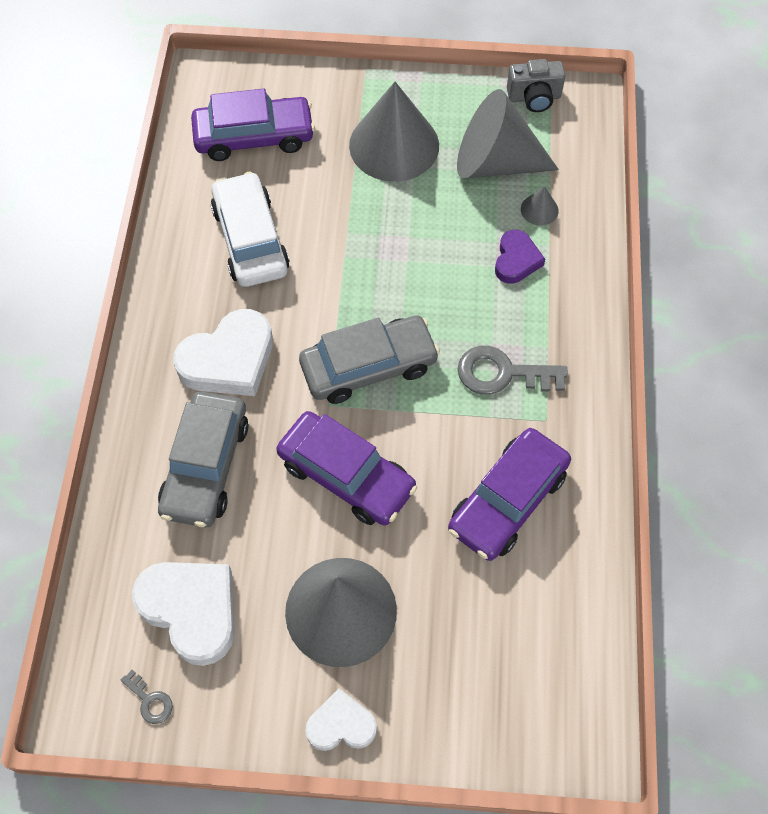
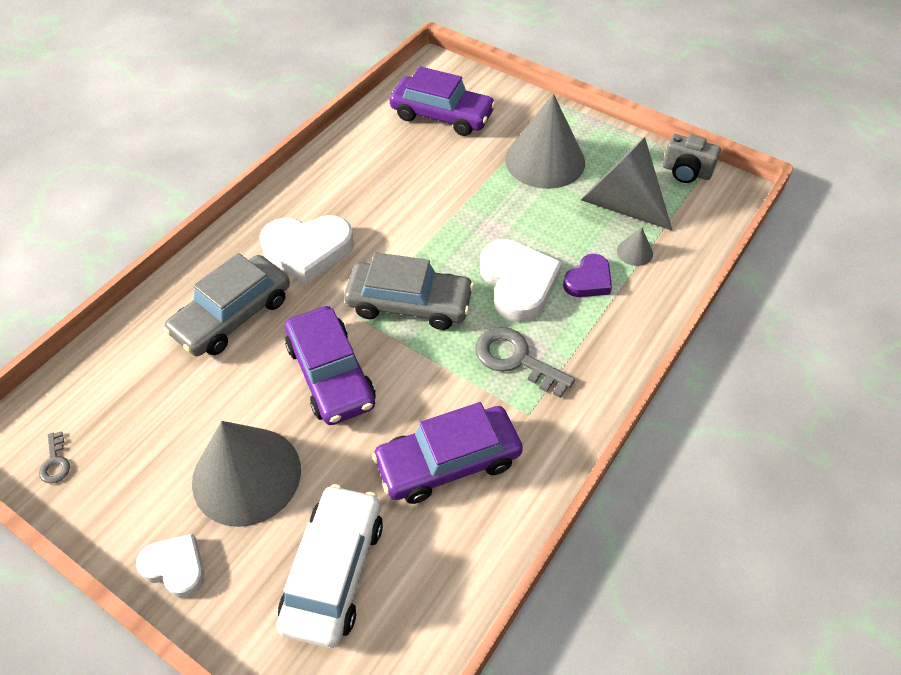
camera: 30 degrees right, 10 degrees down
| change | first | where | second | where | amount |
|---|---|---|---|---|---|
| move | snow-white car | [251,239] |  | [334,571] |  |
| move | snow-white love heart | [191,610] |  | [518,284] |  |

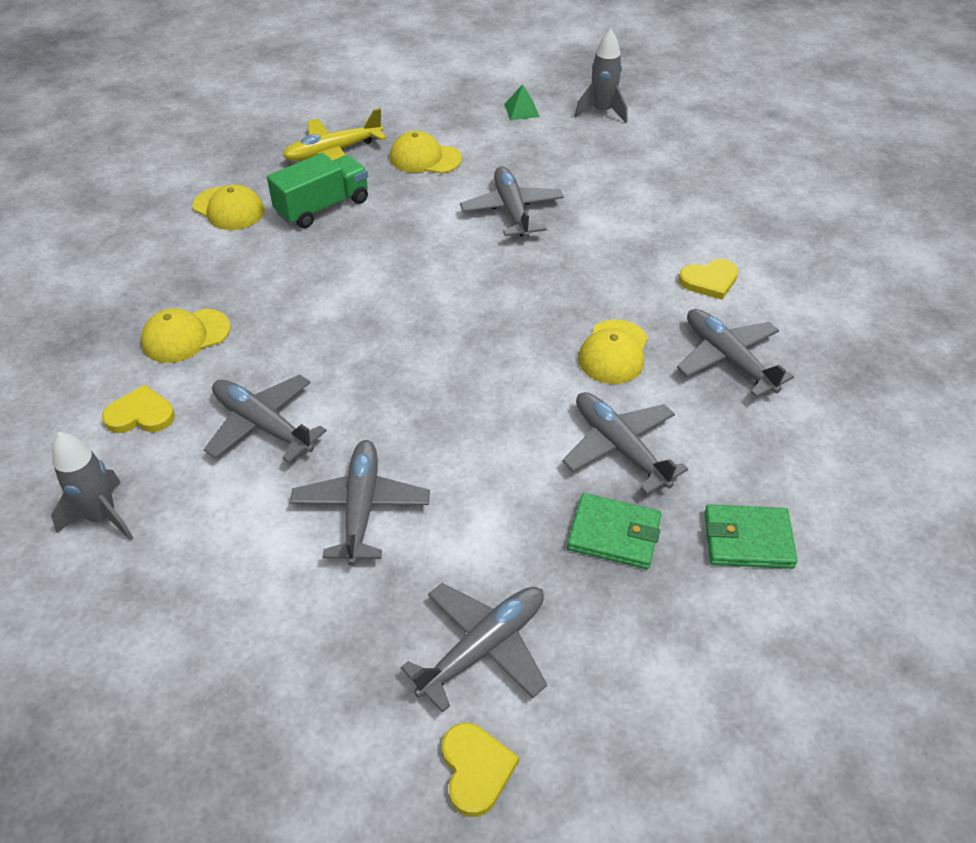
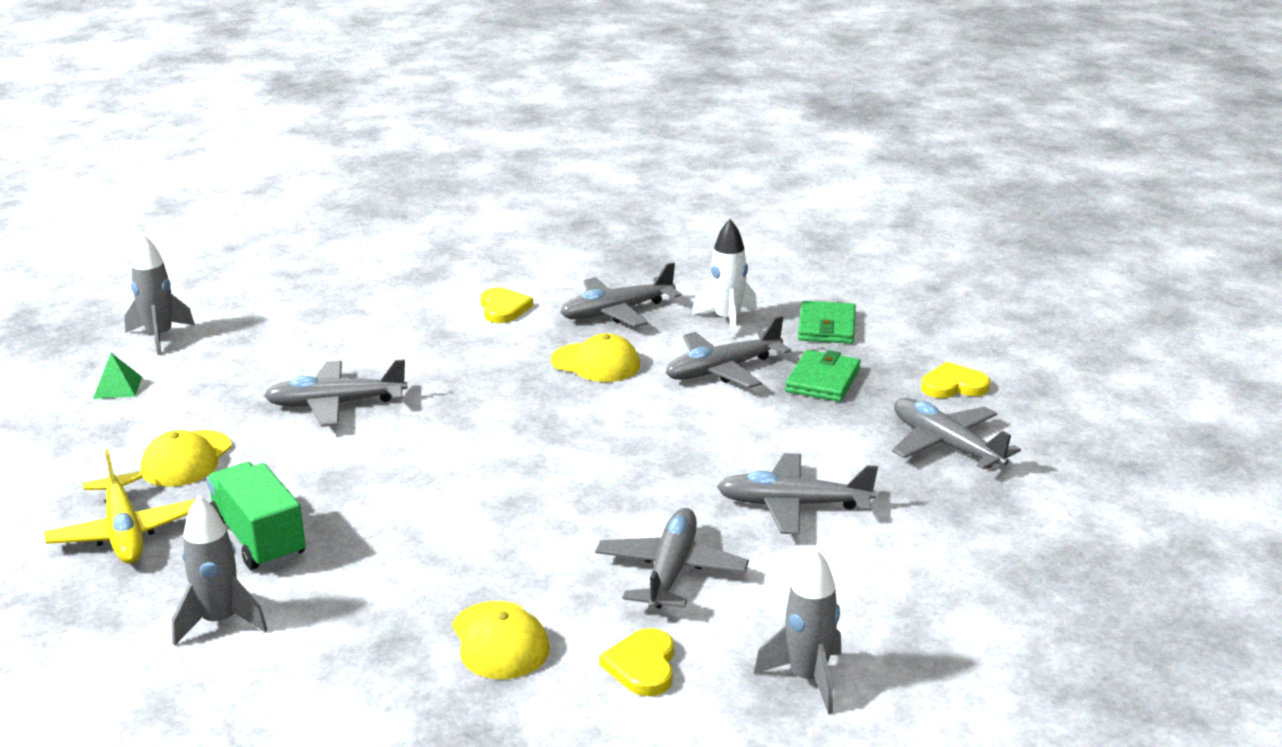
camera: 85 degrees left, 20 degrees down
| change | first | where | second | where | amount |
|---|---|---|---|---|---|
| replace | golden baseball cap | [229,209] | ash-grey rocket | [220,622] |  |
| rotate | ash-grey toy plane | [262,425] |  | [671,571] | 150 degrees clockwise |
| insert |  |  | snow-white rocket | [727,320] |  |
| move | golden love heart | [476,769] |  | [953,385] |  |

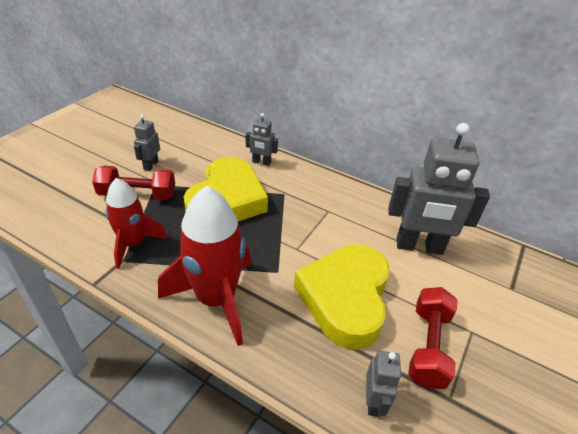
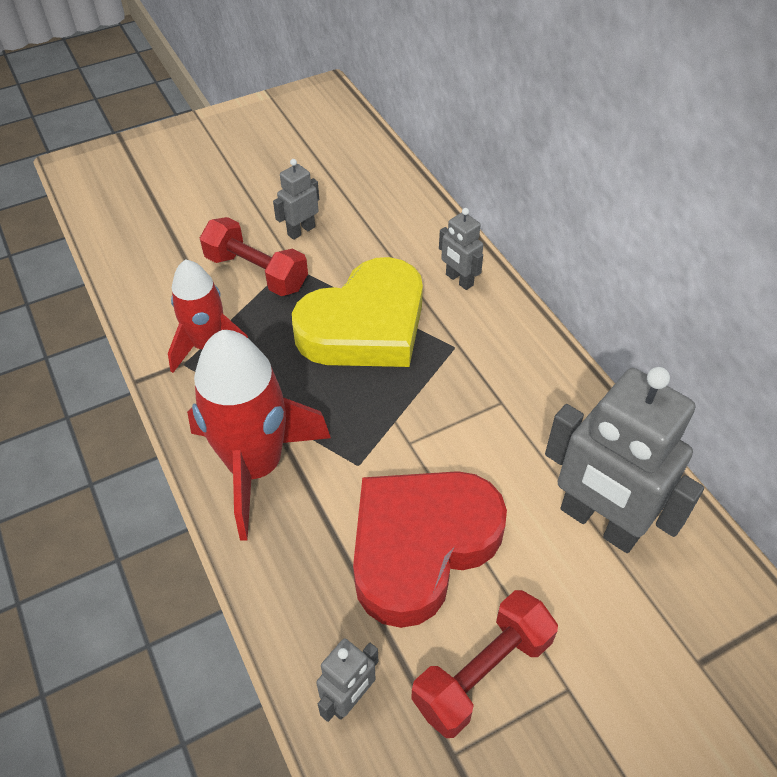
camera: 35 degrees right, 10 degrees up
| change | first | where | second | where | amount |
|---|---|---|---|---|---|
| recolor | golden love heart | [345,298] | crimson love heart | [421,546] |  |

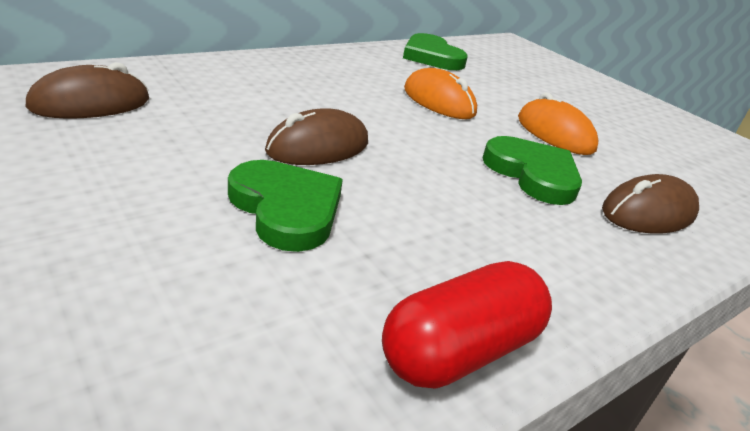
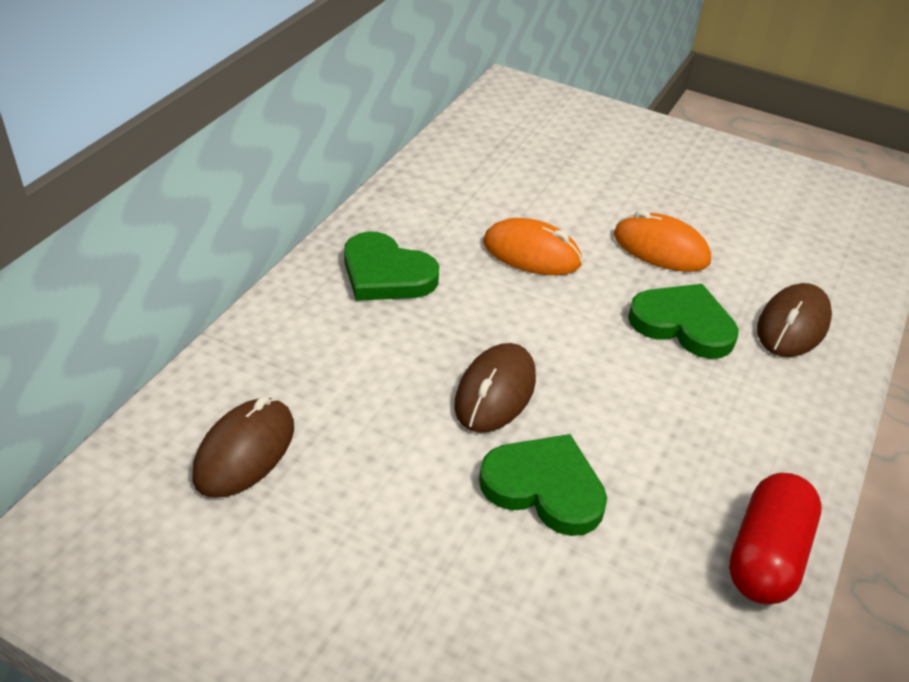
camera: 25 degrees left, 10 degrees up
| change | first | where | second | where | amount |
|---|---|---|---|---|---|
| move | leaf-green love heart | [431,57] |  | [386,274] |  |

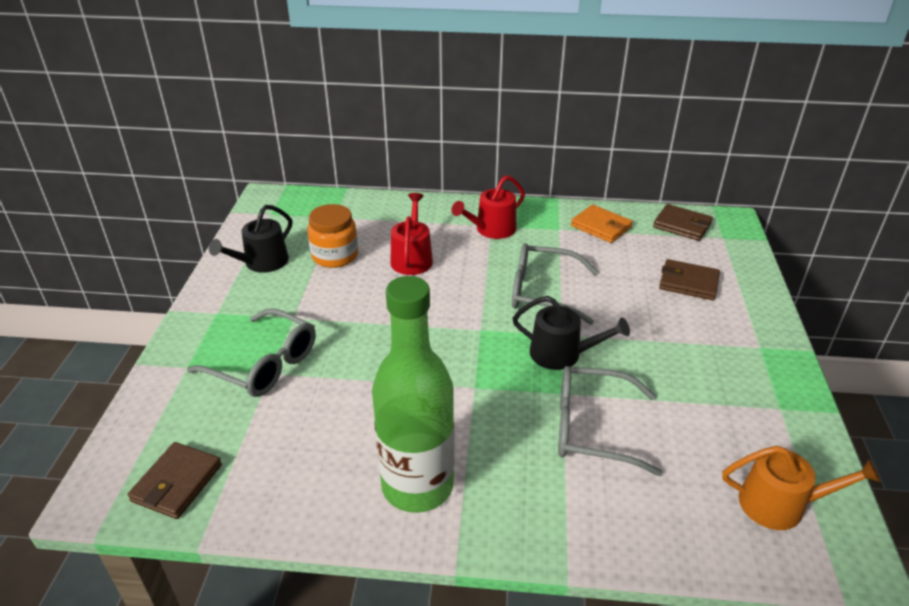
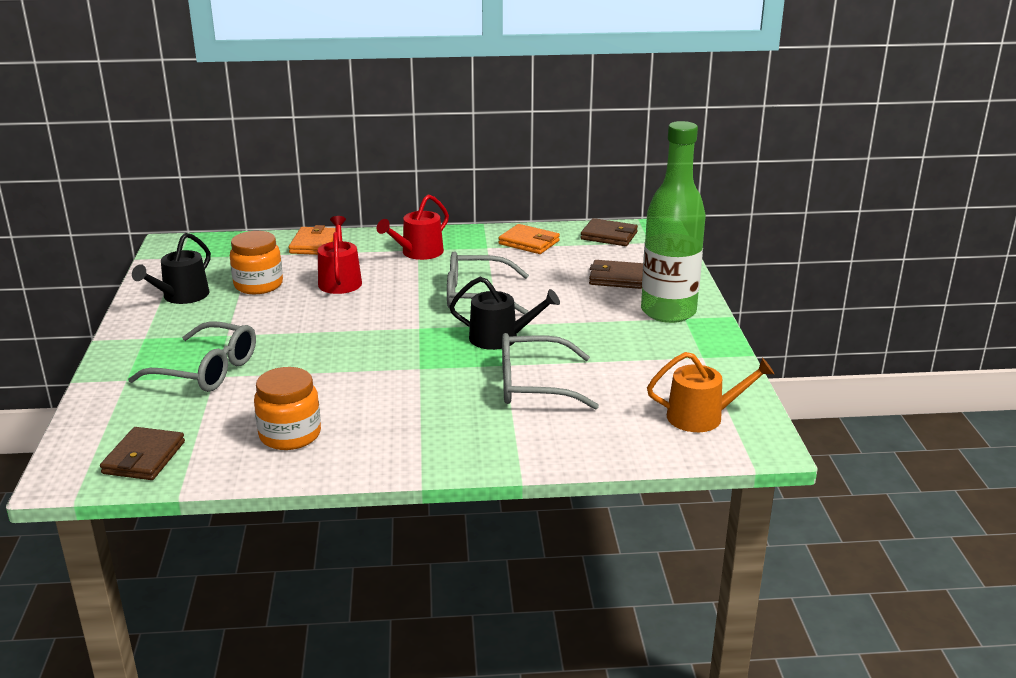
camera: 10 degrees left, 10 degrees down
| change | first | where | second | where | amount |
|---|---|---|---|---|---|
| insert |  |  | orange-coloured preserve jar | [290,435] |  |
| insert |  |  | orange-coloured wallet | [314,244] |  |
| move | leaf-green flask | [417,486] |  | [668,312] |  |

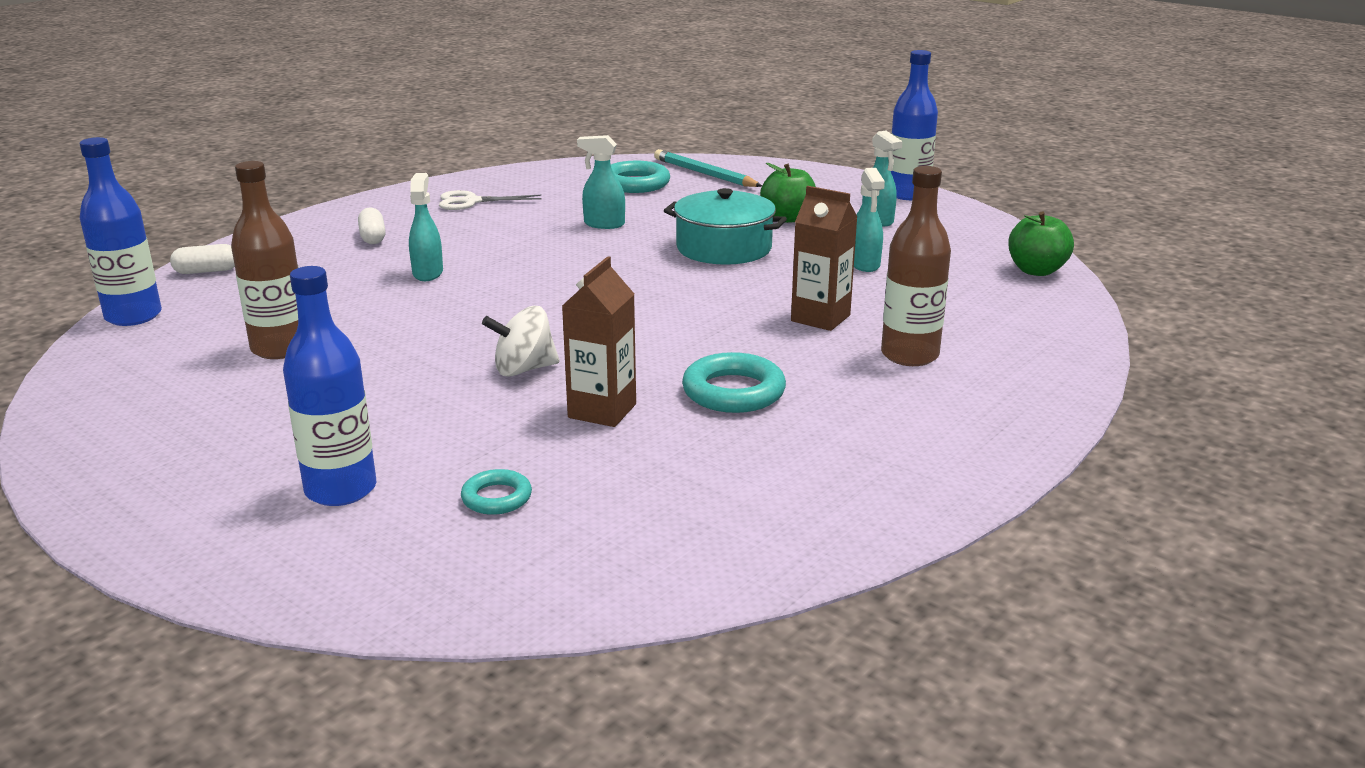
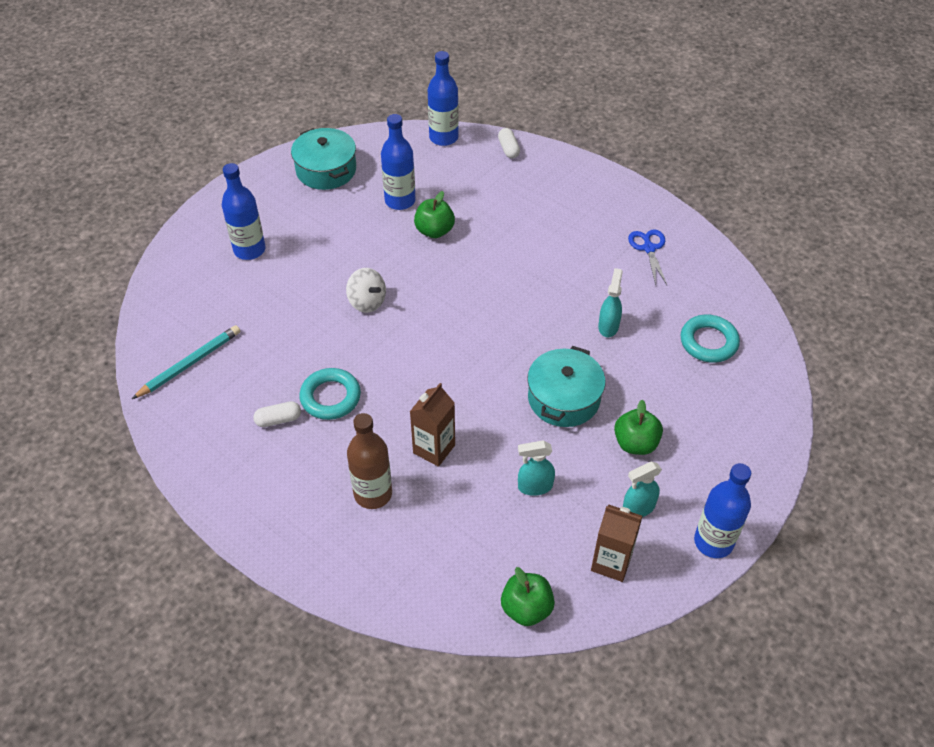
camera: 90 degrees right, 25 degrees up
| change | first | where | second | where | amount |
|---|---|---|---|---|---|
| move | turquoise lead pencil | [704,174] |  | [190,363] |  |
| move | snow-white capsule | [373,237] |  | [278,419] |  |
| insert |  |  | turquoise stockpot | [326,170] |  |
| rotate | snow-white spinning top | [524,369] |  | [367,302] | 150 degrees clockwise |
| recolor | dark brown flask | [280,348] | royal blue flask | [400,201] |  |
| insert |  |  | leaf-green apple fruit | [434,231] |  |
| move | dark brown carton | [602,411] |  | [611,562] |  |
| recolor | snow-white scissors | [471,202] | royal blue scissors | [649,248] |  |
| delete | turquoise spray cleaner | [428,273] |  |  |  |
| delete | turquoise hoop | [496,498] |  |  |  |

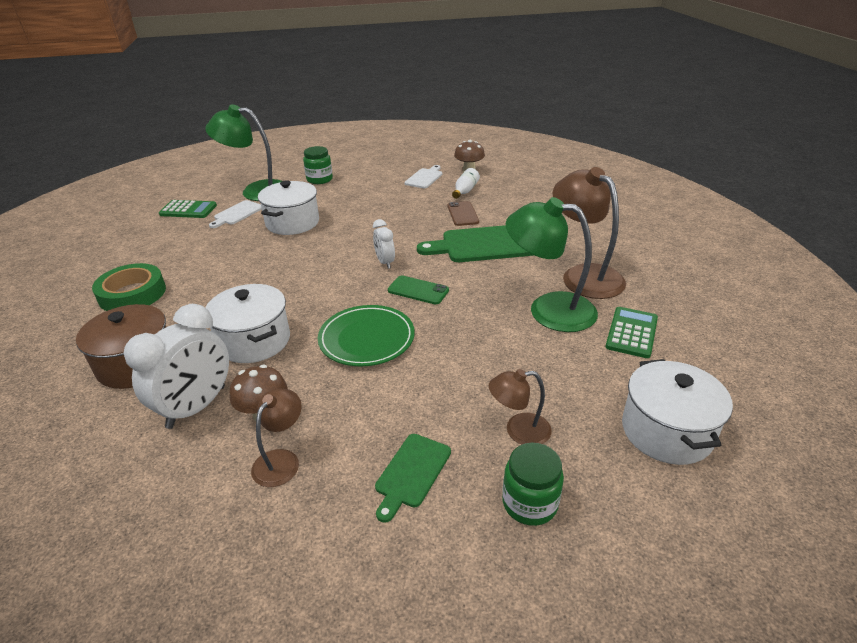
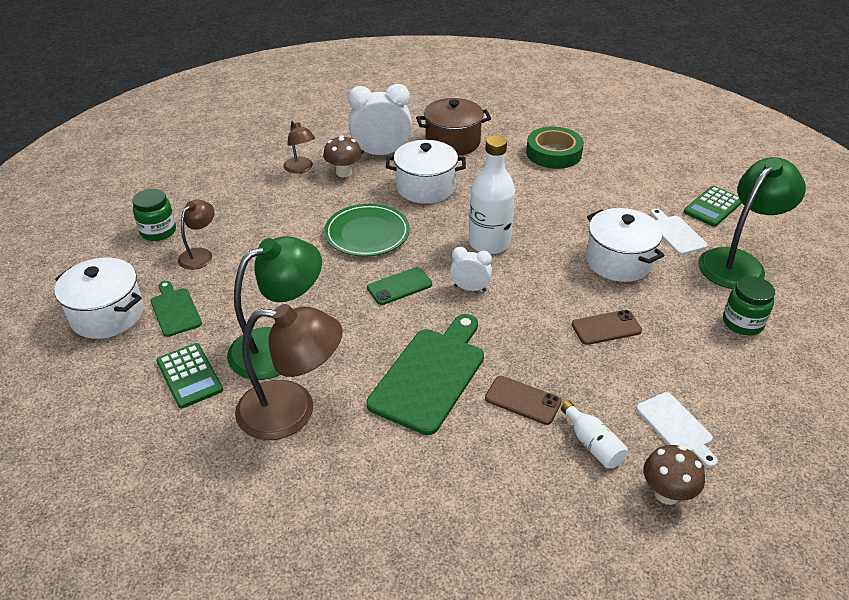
camera: 125 degrees right, 5 degrees up
| change | first | where | second | where | amount |
|---|---|---|---|---|---|
| move | leaf-green bread board | [412,473] |  | [175,310] |  |
| rotate | snow-white clock | [197,407] |  | [381,153] | 105 degrees clockwise |
| insert |  |  | snow-white flask | [489,243] |  |
| insert |  |  | dark brown phone | [606,328] |  |

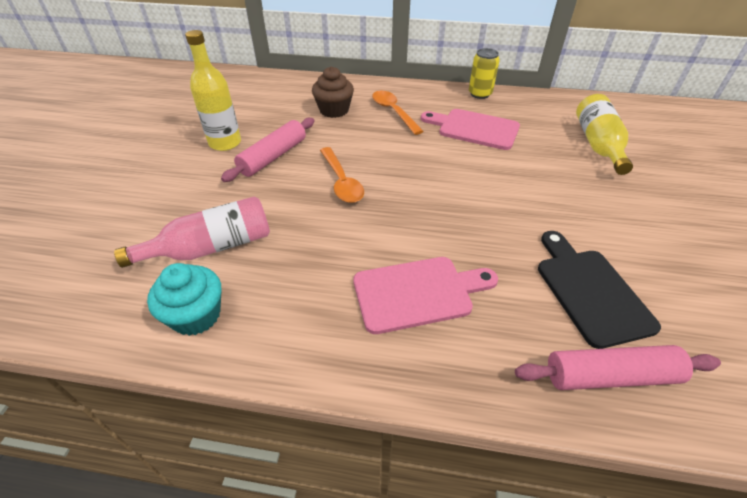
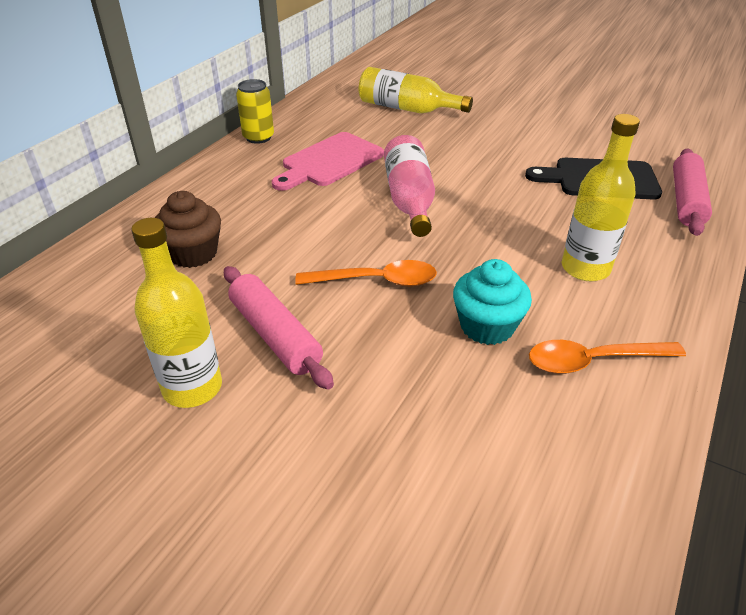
camera: 70 degrees left, 5 degrees down
| change | first | where | second | where | amount |
|---|---|---|---|---|---|
| move | rosy flask | [211,247] |  | [409,200] |  |
| move | turquoise cupcake | [196,315] |  | [487,326] |  |
| move | orange-coloured teaspoon | [393,112] |  | [593,361] |  |
| replace | rosy bread board | [418,293] | golden flask | [585,268] |  |

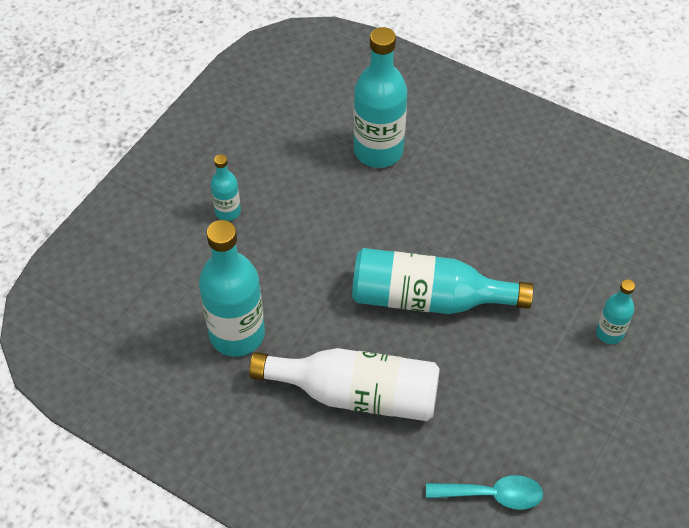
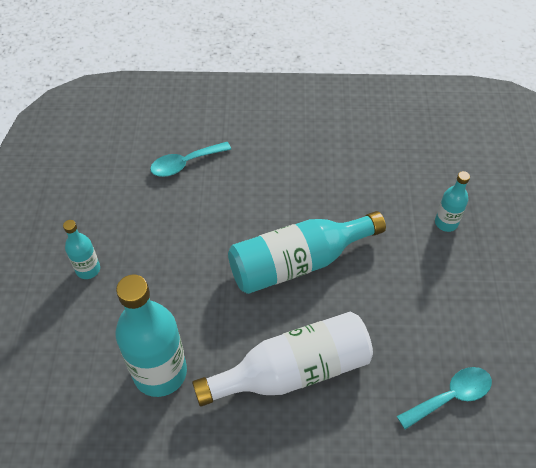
camera: 30 degrees left, 0 degrees up
| change | first | where | second | where | amount |
|---|---|---|---|---|---|
| replace | turquoise flask | [378,151] | turquoise teaspoon | [185,164] |  |

